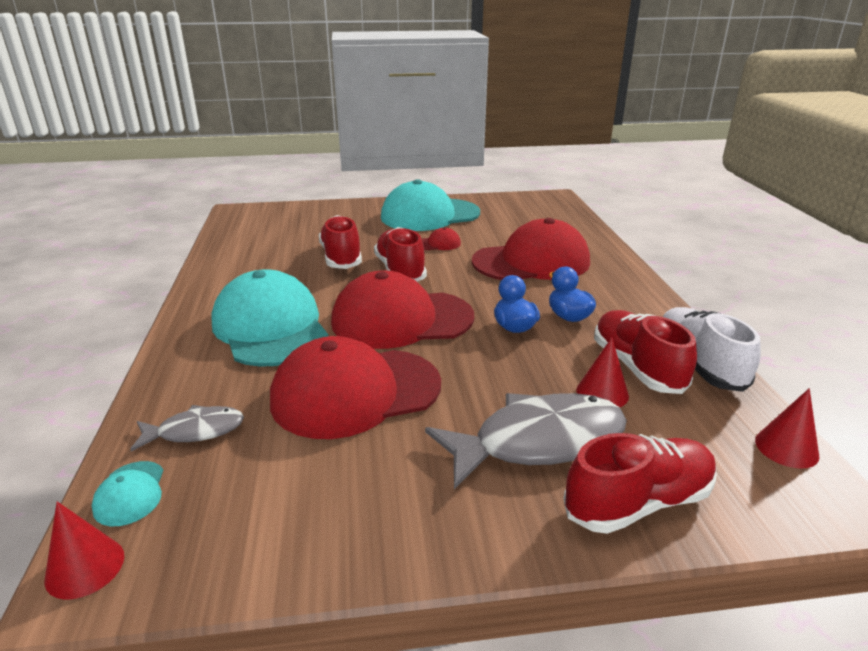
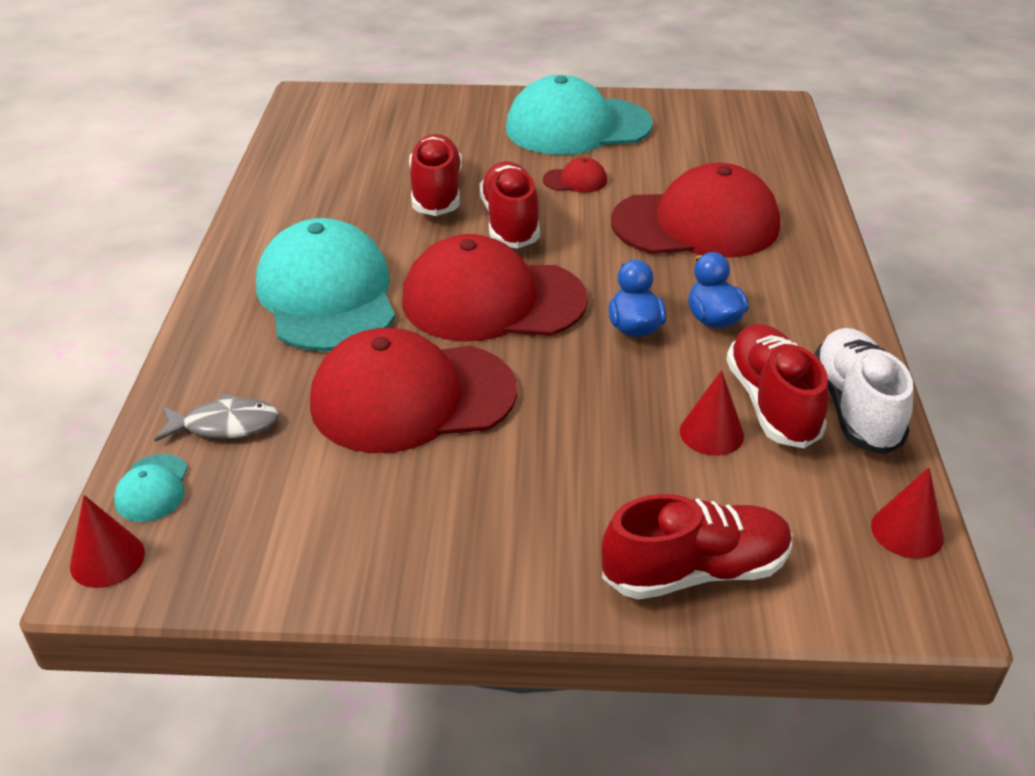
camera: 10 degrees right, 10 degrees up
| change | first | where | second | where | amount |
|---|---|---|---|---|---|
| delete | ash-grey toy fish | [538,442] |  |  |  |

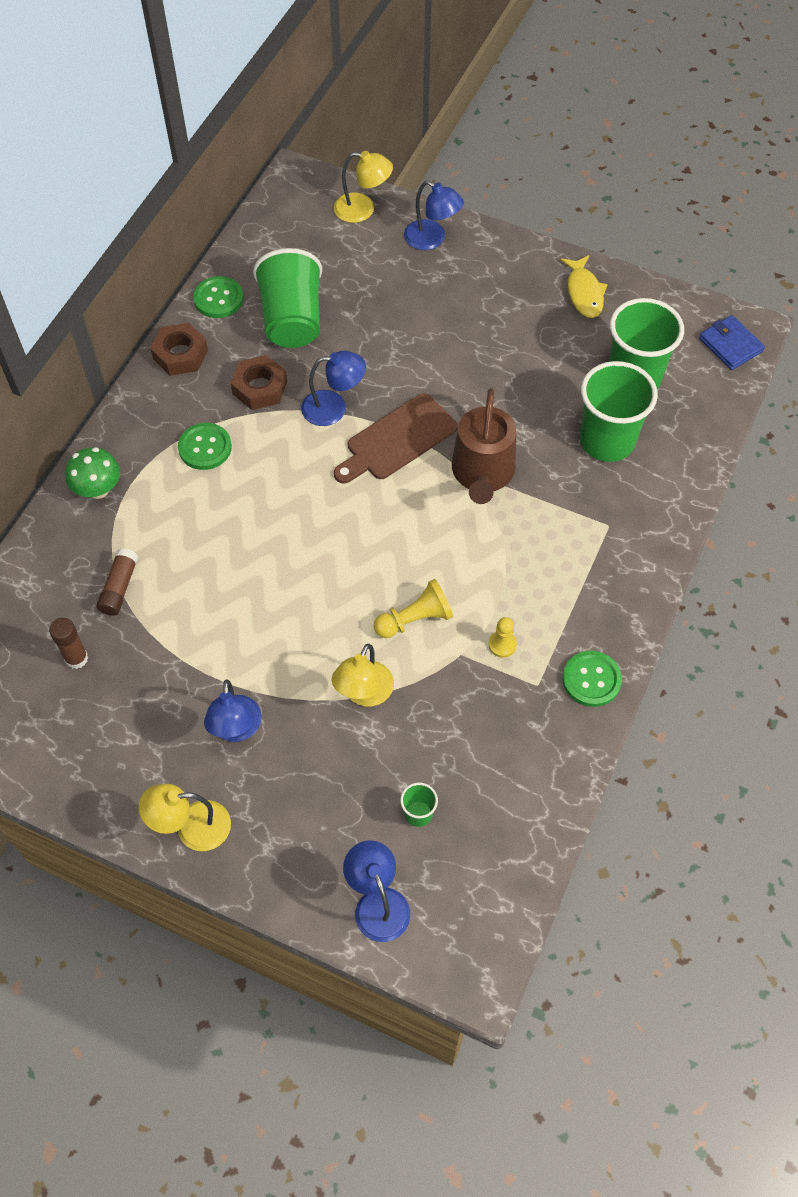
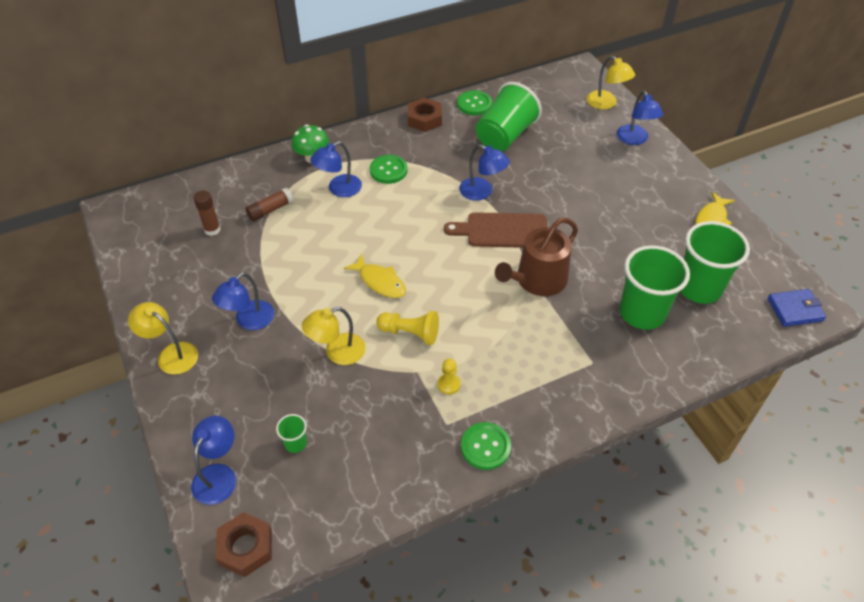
camera: 40 degrees right, 10 degrees down
| change | first | where | second | where | amount |
|---|---|---|---|---|---|
| move | dark brown hex nut | [260,387] |  | [246,547] |  |
| insert |  |  | royal blue reading lamp | [339,189] |  |
| insert |  |  | golden toy fish | [380,282] |  |
| rotate | royal blue wallet | [730,345] |  | [795,310] | 75 degrees clockwise |

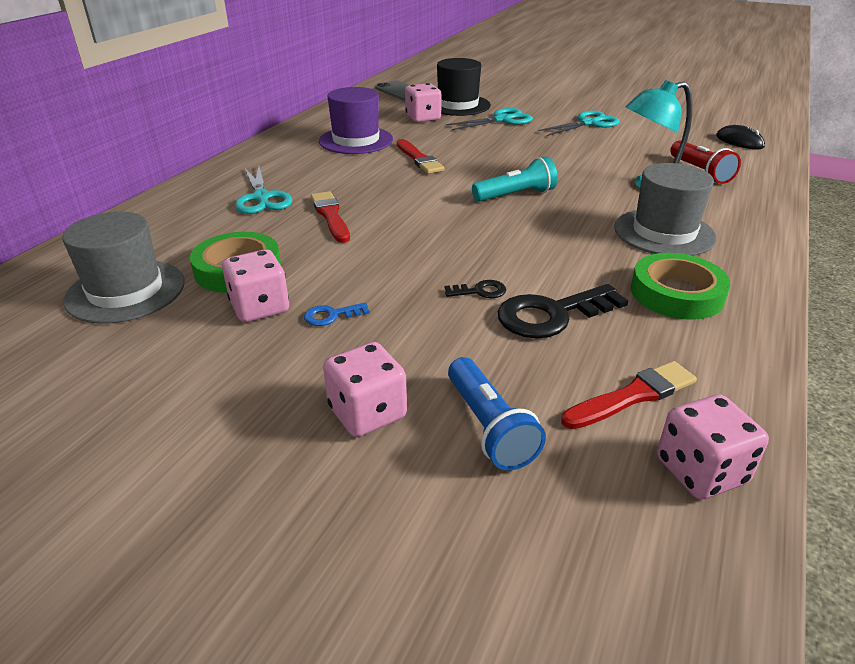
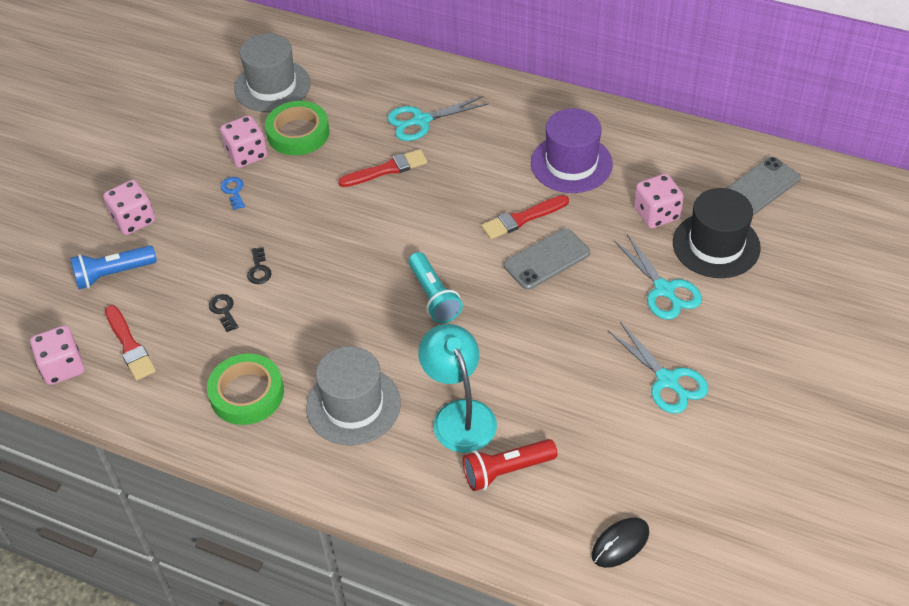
camera: 90 degrees right, 15 degrees up
| change | first | where | second | where | amount |
|---|---|---|---|---|---|
| resize | jet-black door key | [552,315] |  | [223,310] | x0.48 |
| insert |  |  | ash-grey phone | [547,259] |  |

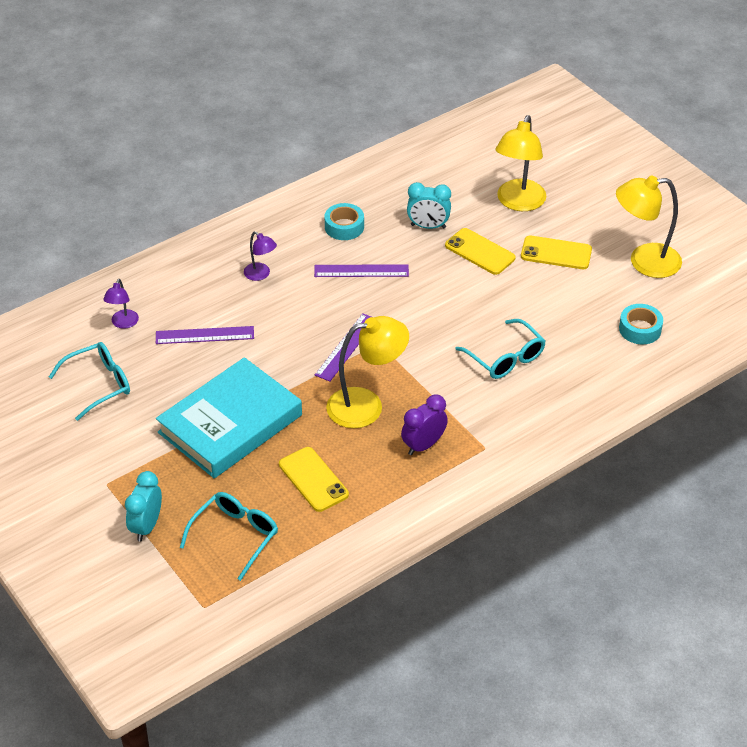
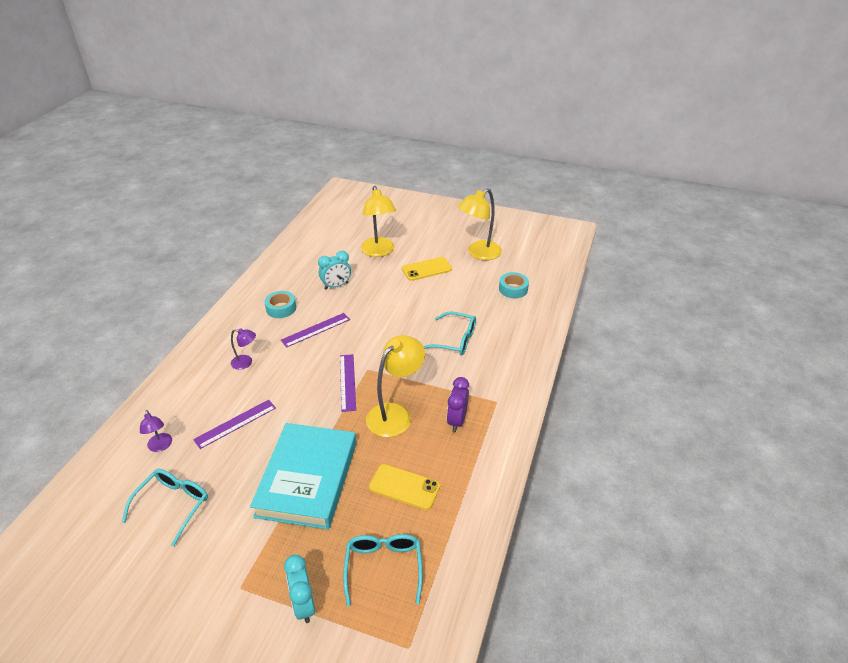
camera: 35 degrees left, 5 degrees down
| change | first | where | second | where | amount |
|---|---|---|---|---|---|
| delete | golden phone | [480,252] |  |  |  |

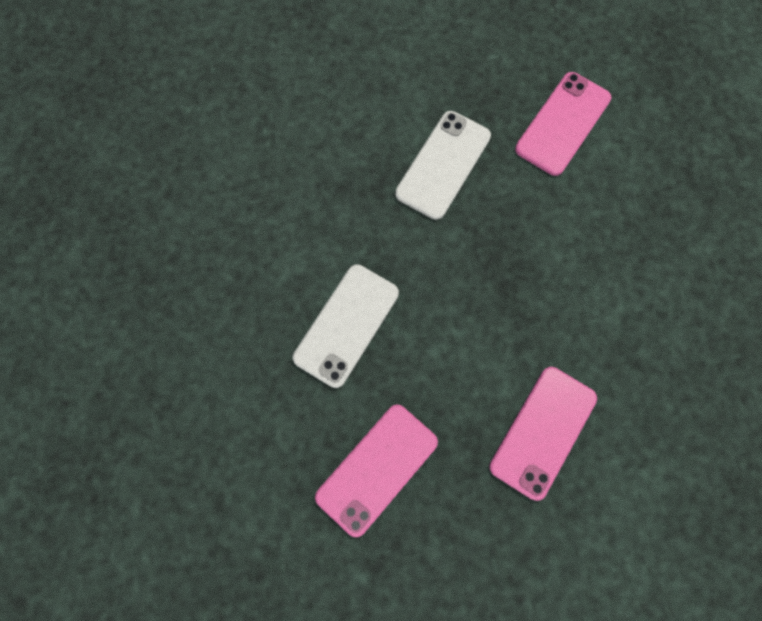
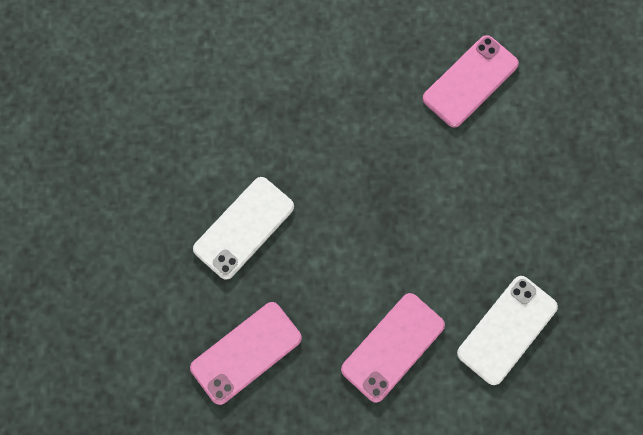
camera: 10 degrees right, 0 degrees up
| change | first | where | second | where | amount |
|---|---|---|---|---|---|
| move | snow-white phone | [443,165] |  | [507,330] |  |

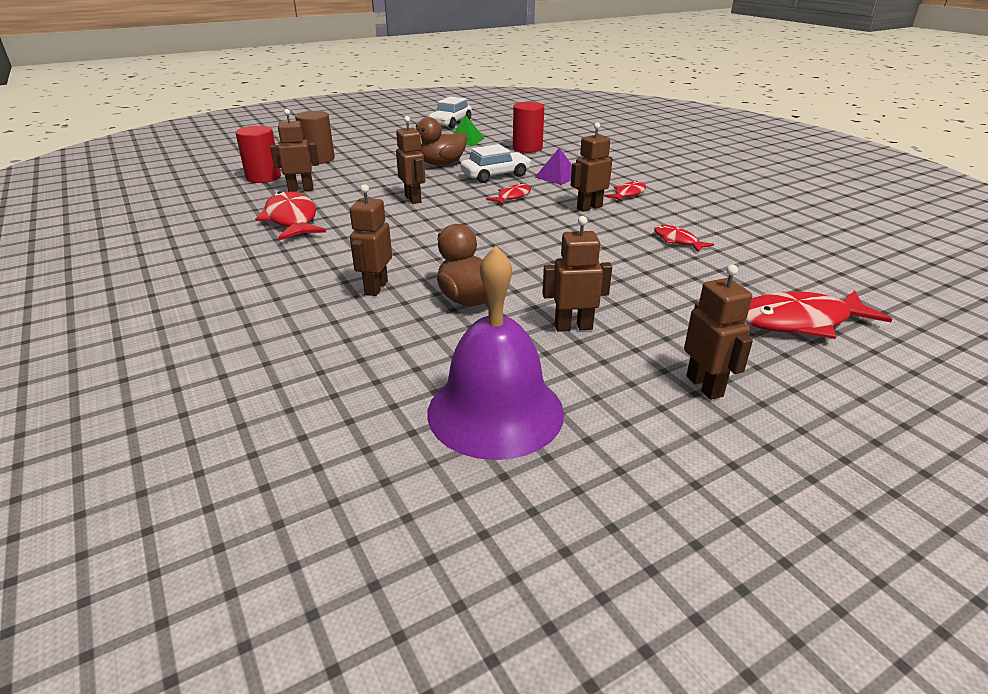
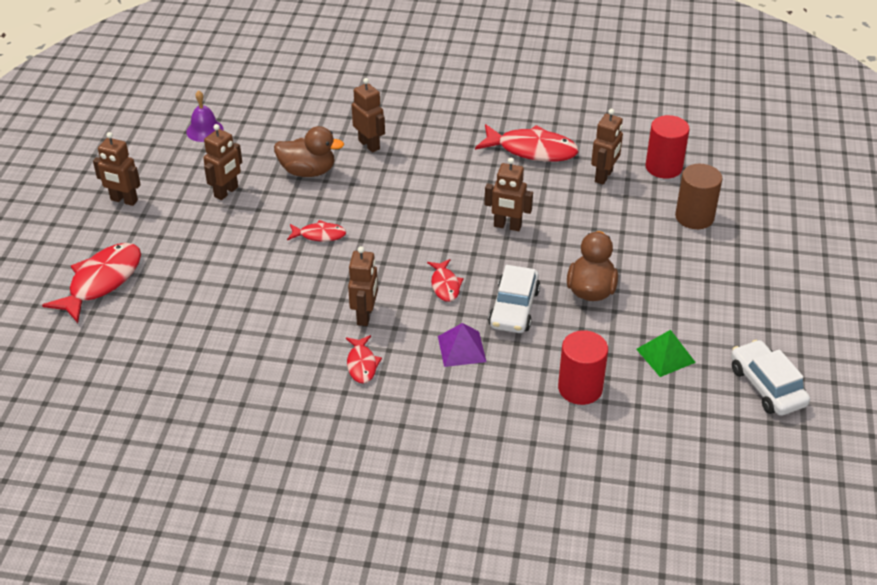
camera: 130 degrees right, 10 degrees up
| change | first | where | second | where | amount |
|---|---|---|---|---|---|
| resize | royal purple school bell | [495,411] |  | [204,130] | x0.49 |
| move | crimson toy fish | [677,240] |  | [319,235] |  |

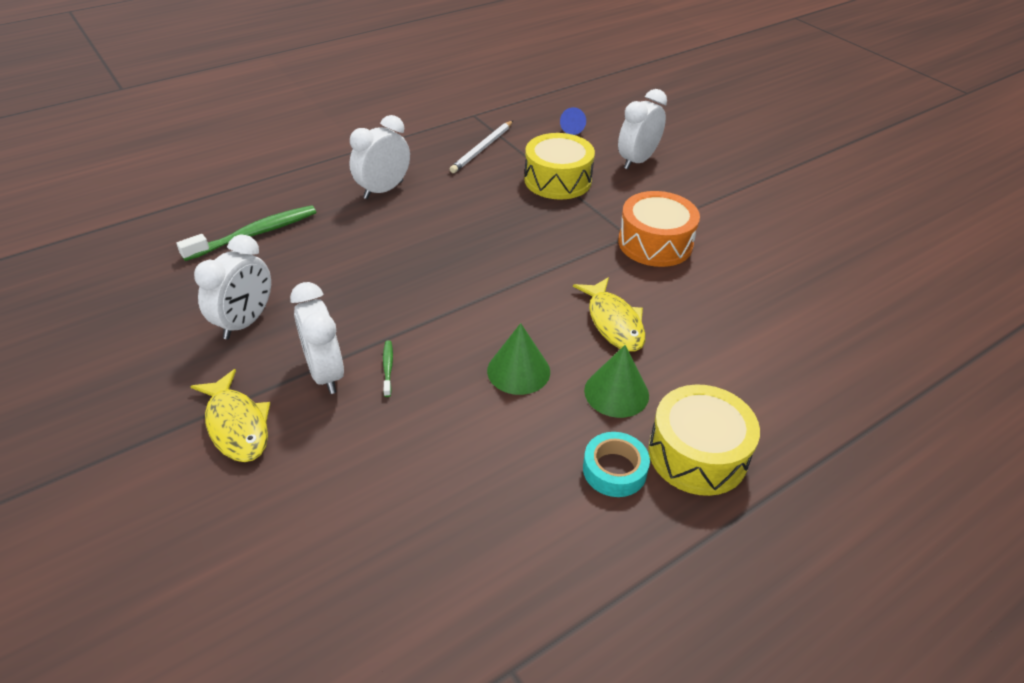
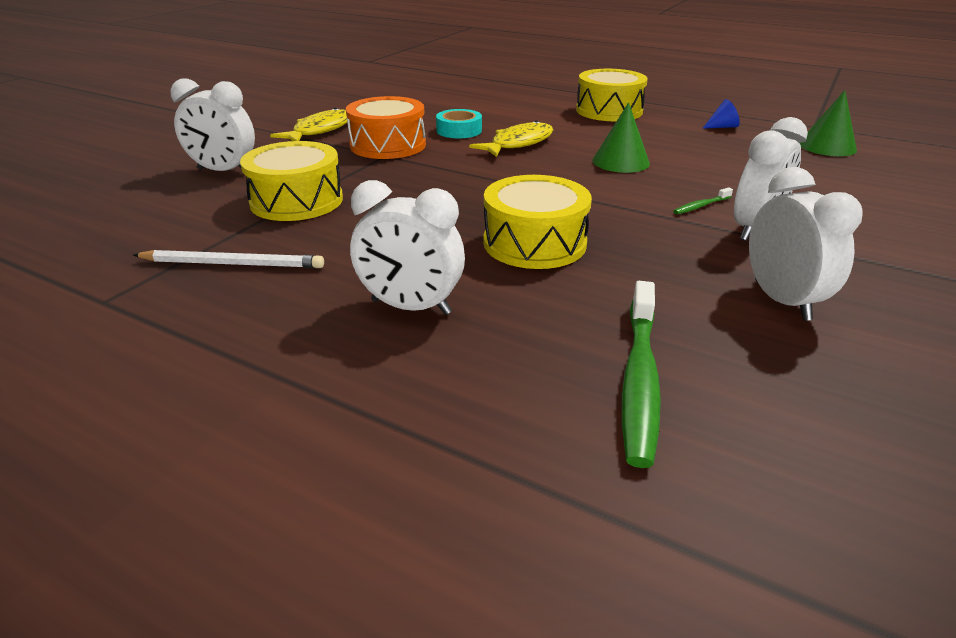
camera: 115 degrees left, 10 degrees down
| change | first | where | second | where | amount |
|---|---|---|---|---|---|
| move | golden toy fish | [236,425] |  | [320,130] |  |
| move | turquoise tape | [614,470] |  | [459,130] |  |
| insert |  |  | golden drum | [534,243] |  |
| rotate | leaf-green dental brush | [255,234] |  | [639,379] | 105 degrees counterclockwise |
| move | royal blue solid cone | [573,129] |  | [722,127] |  |
| rotate | snow-white clock | [245,322] |  | [781,300] | 75 degrees clockwise |
| move | leaf-green solid cone | [616,392] |  | [827,146] |  |

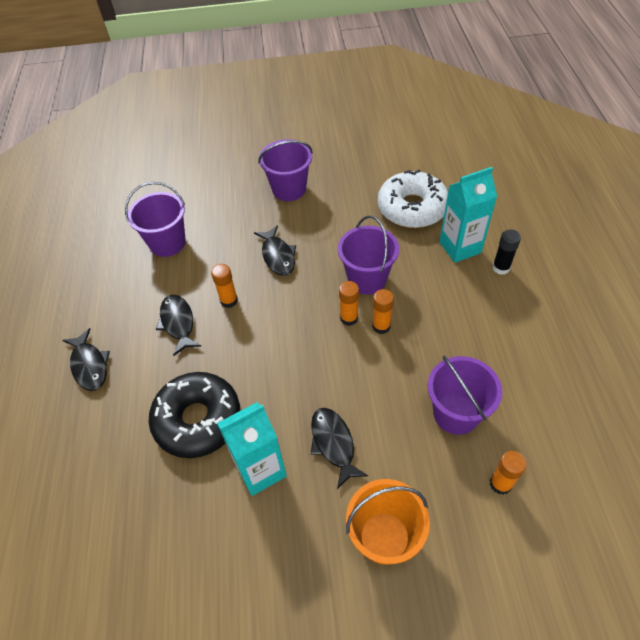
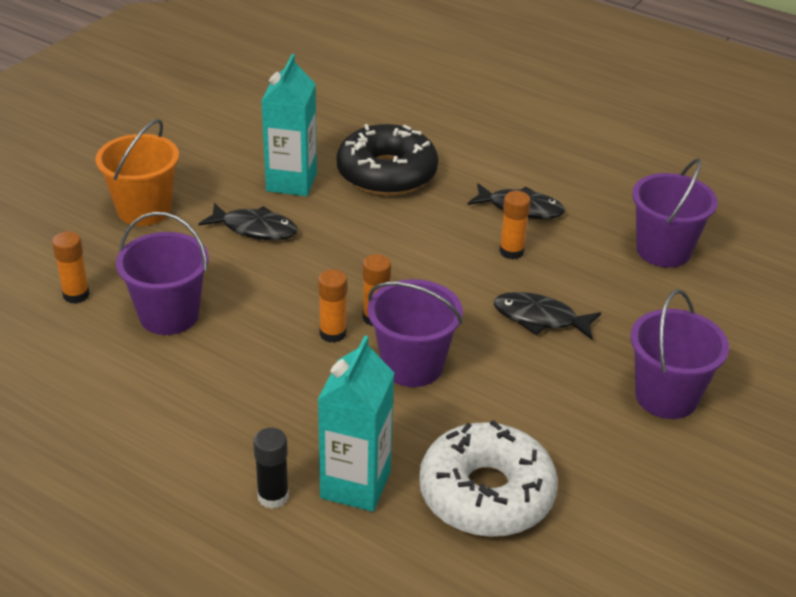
camera: 125 degrees right, 15 degrees down
| change | first | where | second | where | amount |
|---|---|---|---|---|---|
| delete | jet-black toy fish | [89,365] |  |  |  |

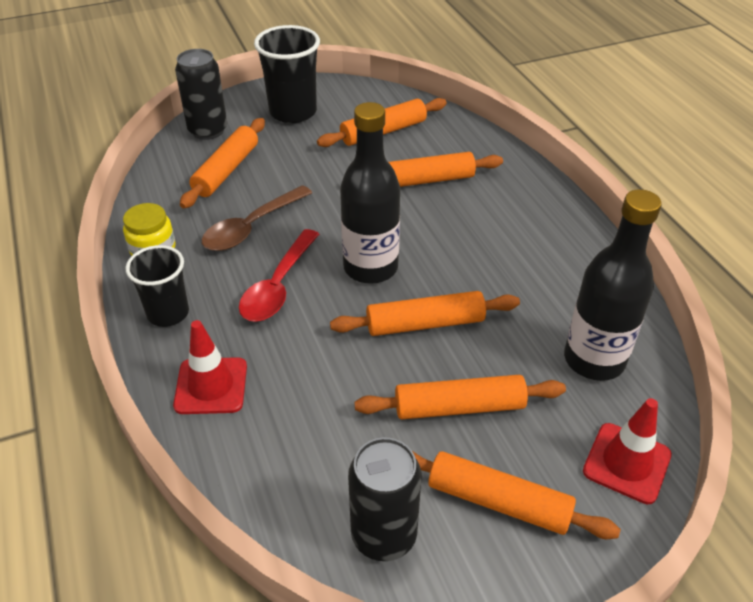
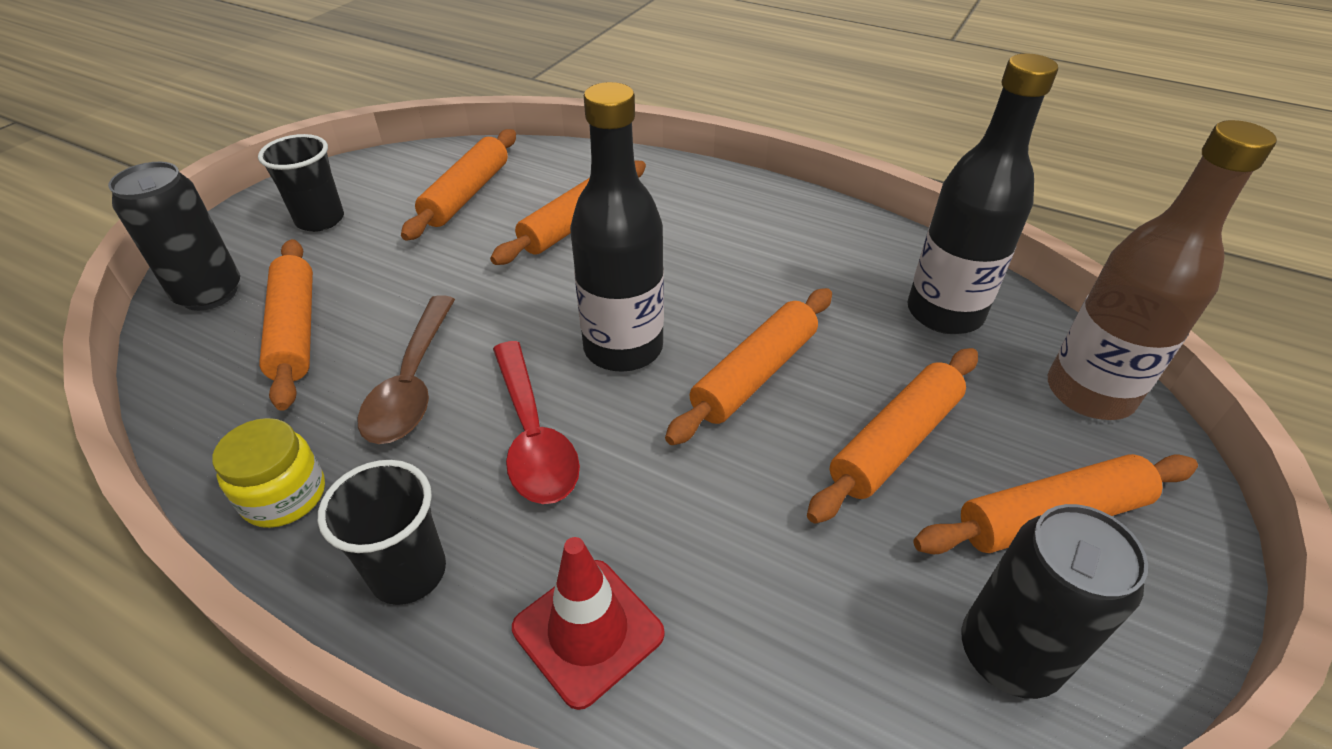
camera: 40 degrees left, 0 degrees up
| change | first | where | second | where | amount |
|---|---|---|---|---|---|
| resize | jet-black cup | [293,112] |  | [320,220] | x0.66 |
| replace | crimson safety cone | [626,463] | dark brown flask | [1089,393] |  |

